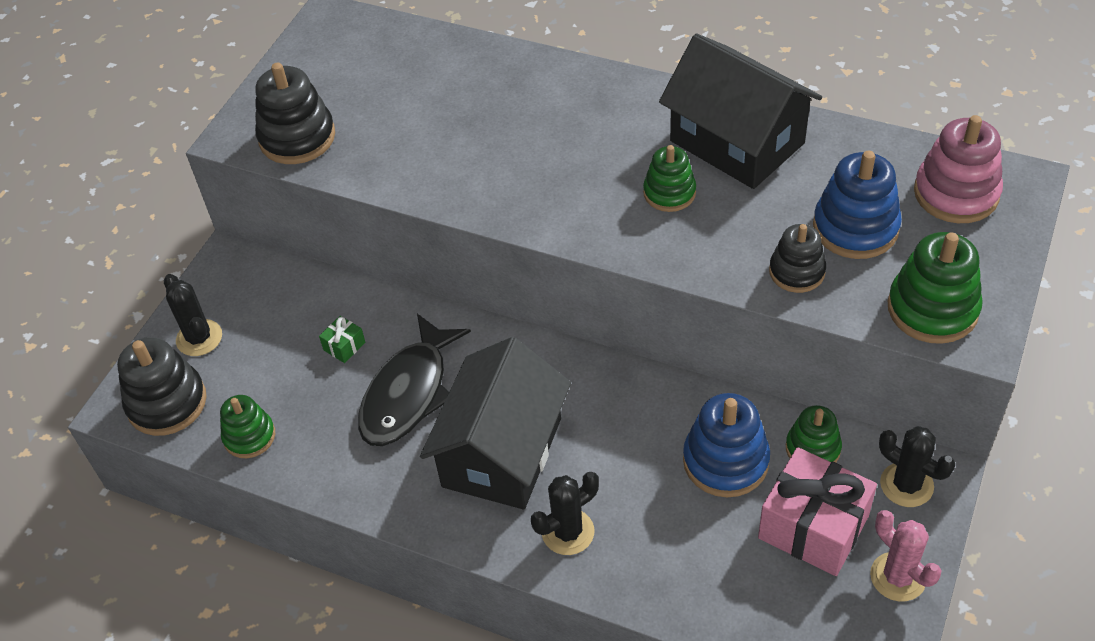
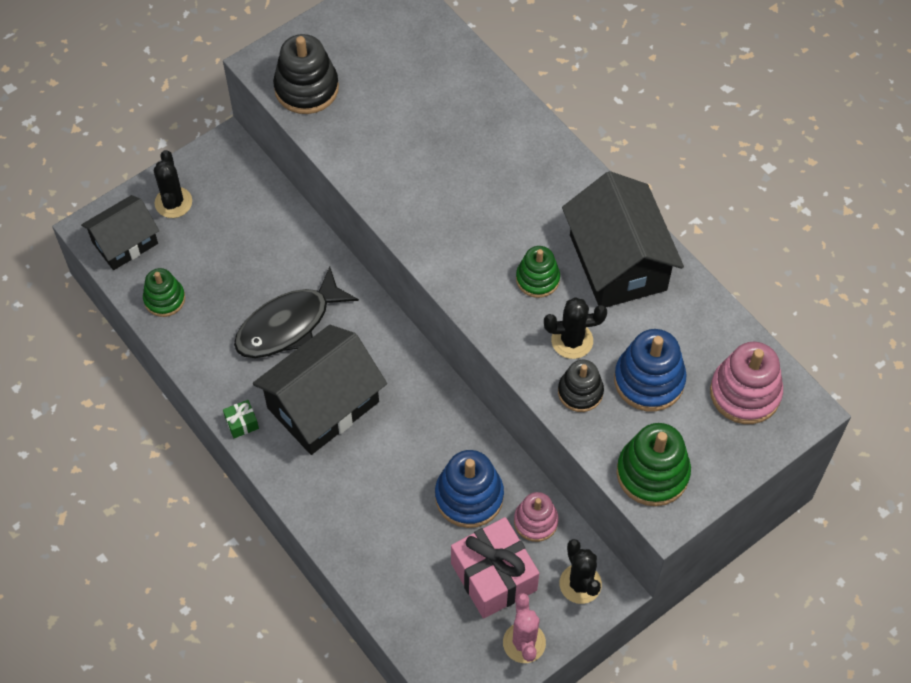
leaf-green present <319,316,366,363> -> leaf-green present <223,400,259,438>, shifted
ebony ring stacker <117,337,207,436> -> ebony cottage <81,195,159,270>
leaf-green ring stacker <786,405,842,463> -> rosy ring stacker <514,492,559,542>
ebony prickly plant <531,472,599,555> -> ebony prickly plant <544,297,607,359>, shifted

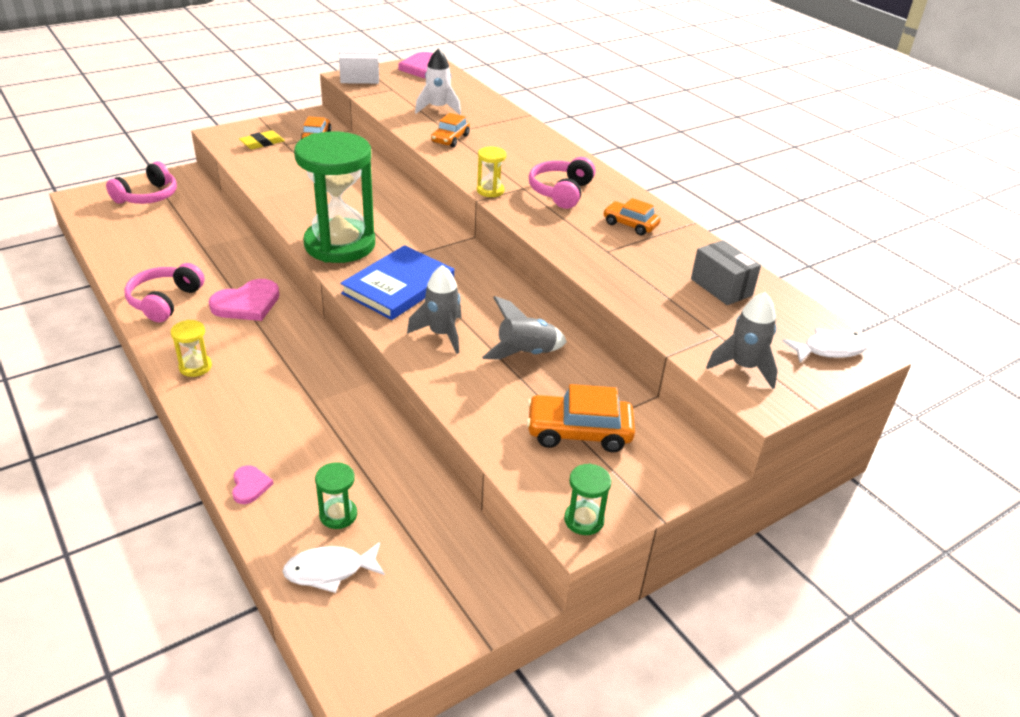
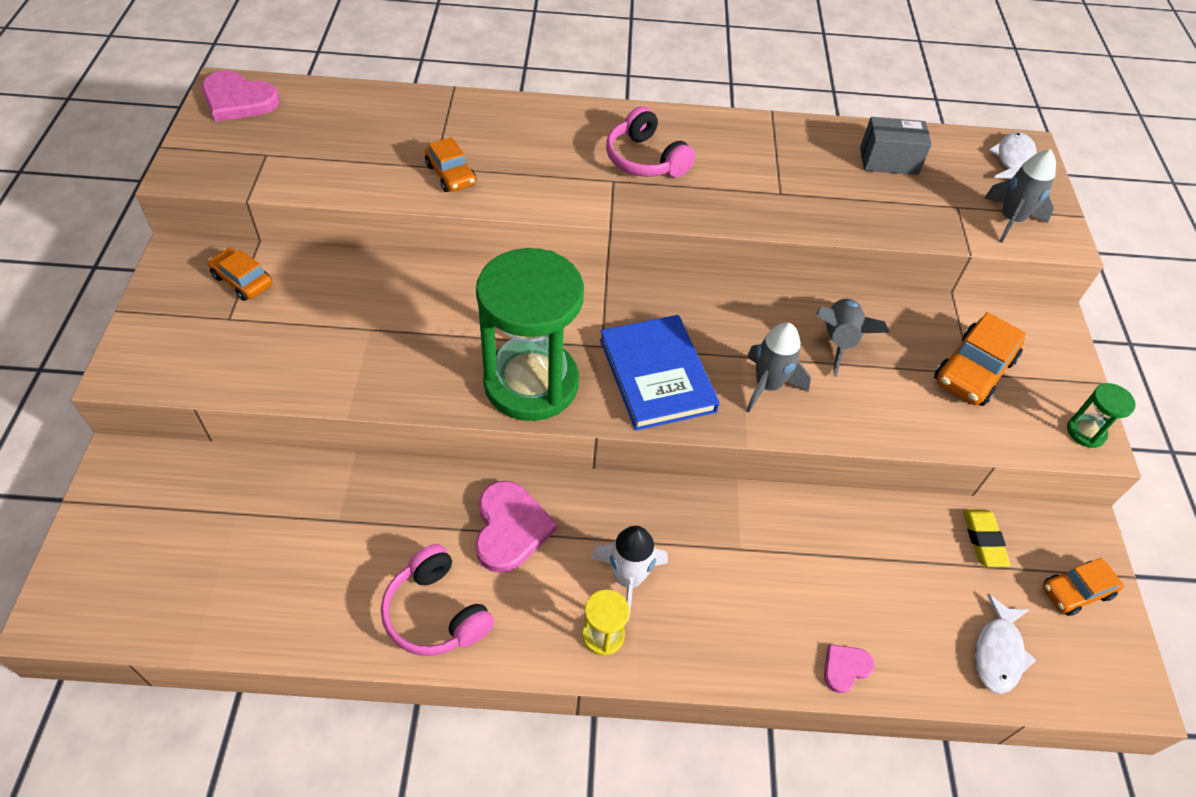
snow-white toy rocket <415,48,461,115> -> snow-white toy rocket <591,526,668,621>, shifted
snow-white parcel <339,49,379,84> -> none
bright yellow gum eraser <239,130,285,149> -> bright yellow gum eraser <963,509,1011,567>, shifted
bright yellow sandglass <477,147,506,197> -> none
rosy headphones <106,161,177,204> -> none
bright orange car <603,198,661,236> -> bright orange car <1043,558,1123,616>, shifted
leaf-green sandglass <315,462,357,529> -> none
rosy love heart <232,465,273,504> -> rosy love heart <824,644,874,693>, 60 degrees counterclockwise

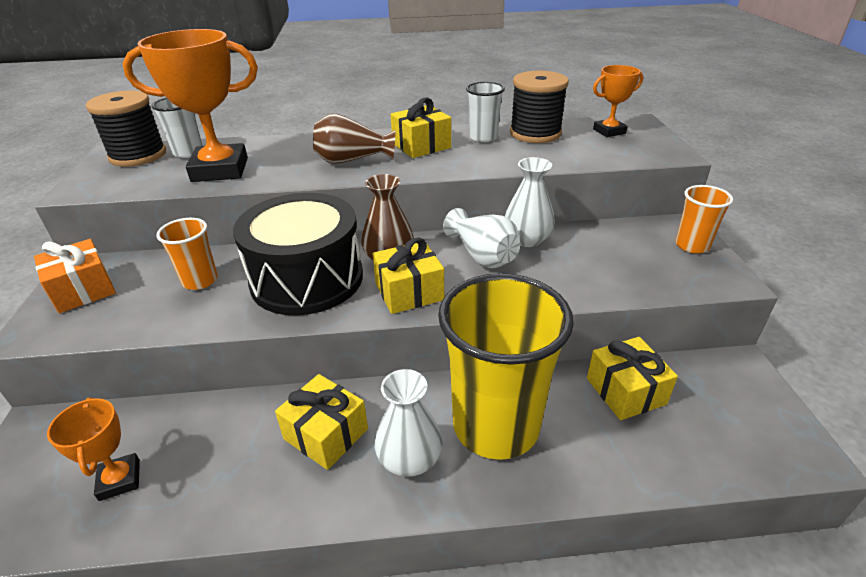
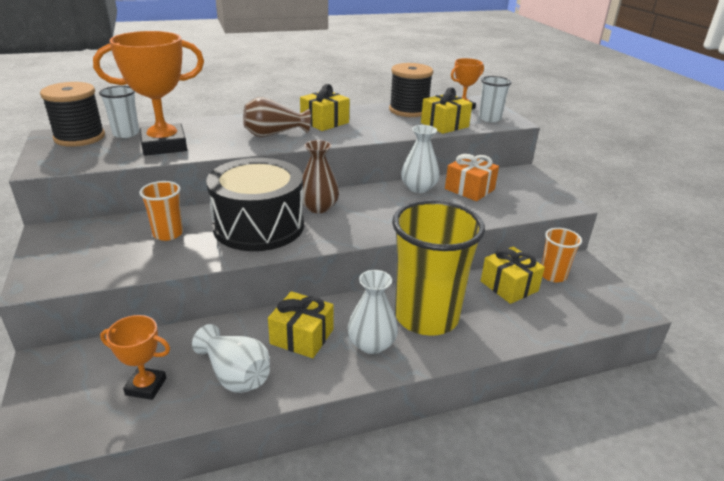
snow-white cup <466,82,505,142> -> snow-white cup <479,76,512,122>, shifted
bright orange cup <675,185,733,254> -> bright orange cup <541,228,582,282>, shifted
snow-white vase <443,208,520,268> -> snow-white vase <192,324,270,393>, shifted
bright yellow present <373,237,444,314> -> bright yellow present <421,87,472,134>, shifted
bright orange present <34,239,116,313> -> bright orange present <445,154,499,201>, shifted
bright orange prize cup <47,397,140,501> -> bright orange prize cup <100,315,170,400>, 45 degrees counterclockwise

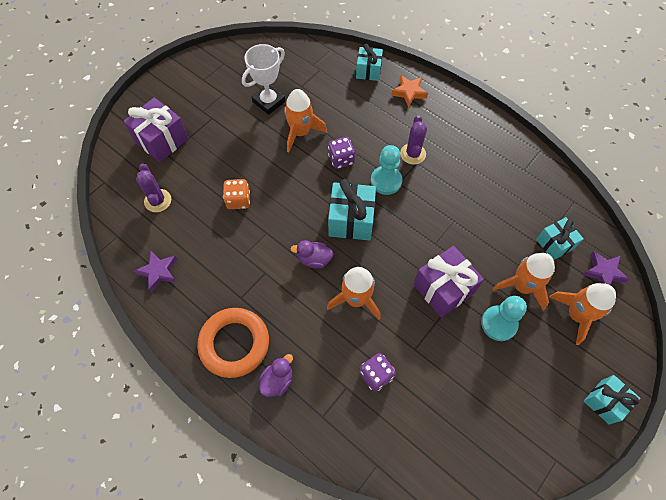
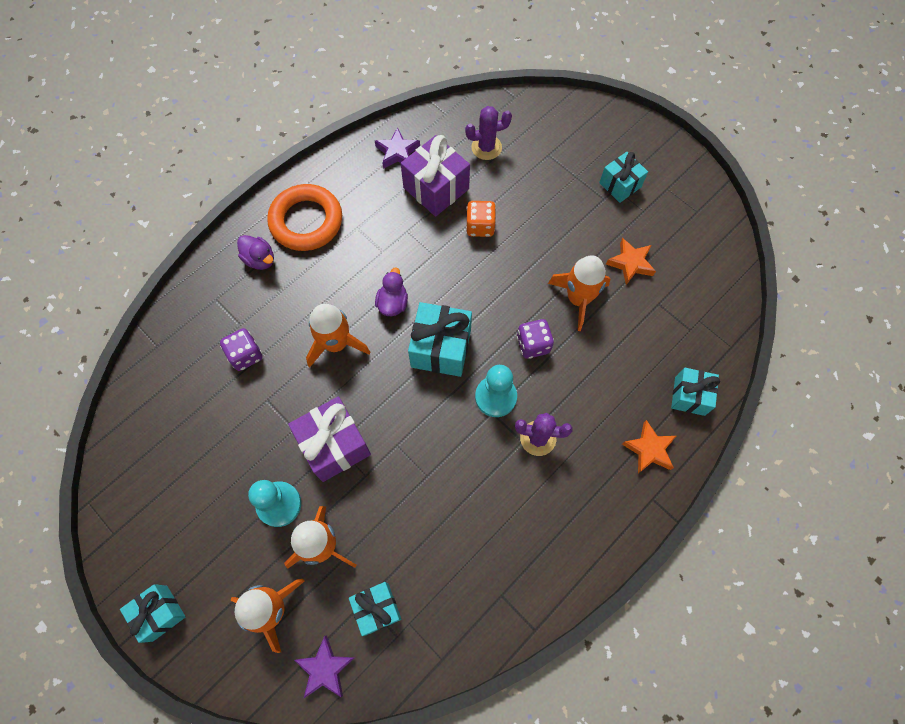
snow-white prize cup <242,44,286,115> -> bright orange five-pointed star <606,238,656,285>
violet present <124,98,189,162> -> violet present <401,135,470,217>, shifted
none -> aqua present <599,152,648,203>

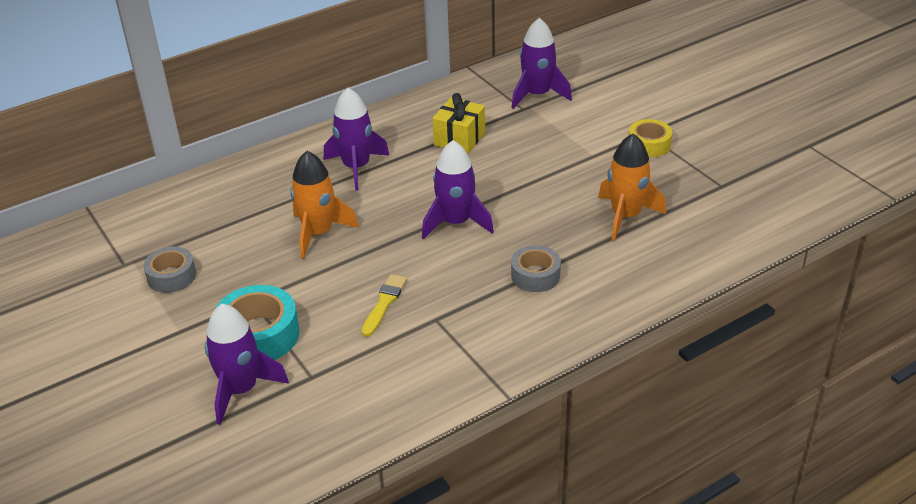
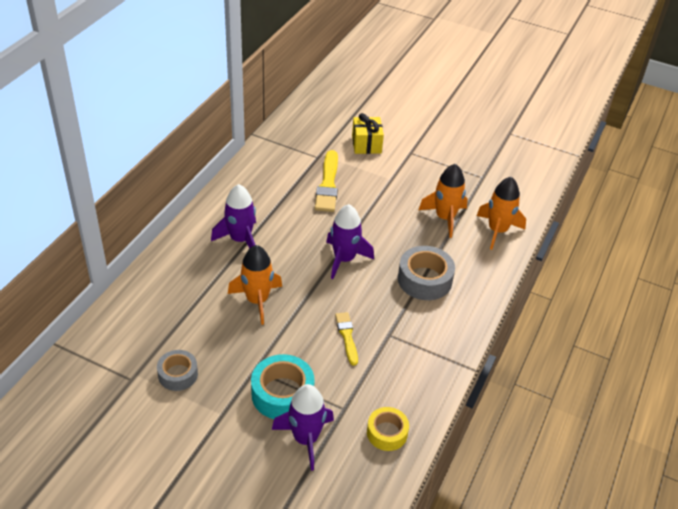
violet toy rocket <512,18,572,109> -> none
bright yellow present <432,93,485,154> -> bright yellow present <352,113,384,154>, shifted
bright yellow sticky tape <629,119,672,157> -> bright yellow sticky tape <367,407,409,451>, shifted
grey sticky tape <511,245,561,292> -> grey sticky tape <398,246,455,300>, x1.57
none -> bright yellow paintbrush <315,150,338,212>
none -> bright orange toy rocket <476,177,526,250>

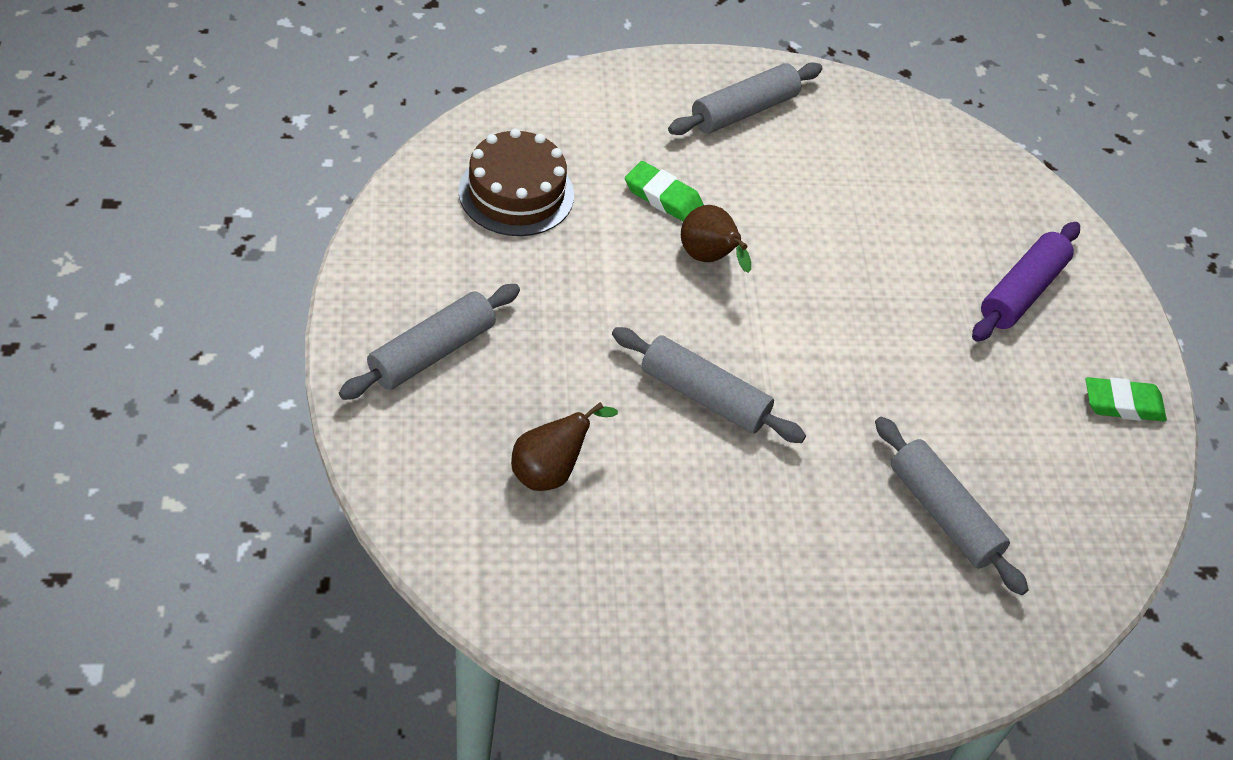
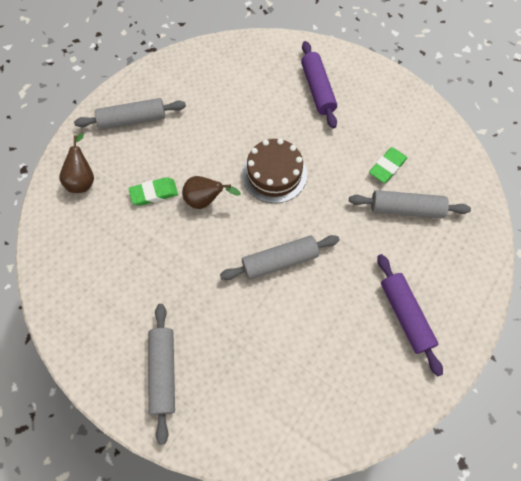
grey pastry roller <668,63,822,135> -> grey pastry roller <74,98,186,130>, 75 degrees clockwise
russet cake <459,128,574,236> -> russet cake <242,138,307,203>, shifted
leaf-green gum eraser <1085,377,1167,421> -> leaf-green gum eraser <369,147,407,183>, shifted
russet toy pear <511,402,618,491> -> russet toy pear <59,134,94,193>, shifted
none -> violet pastry roller <377,254,443,376>

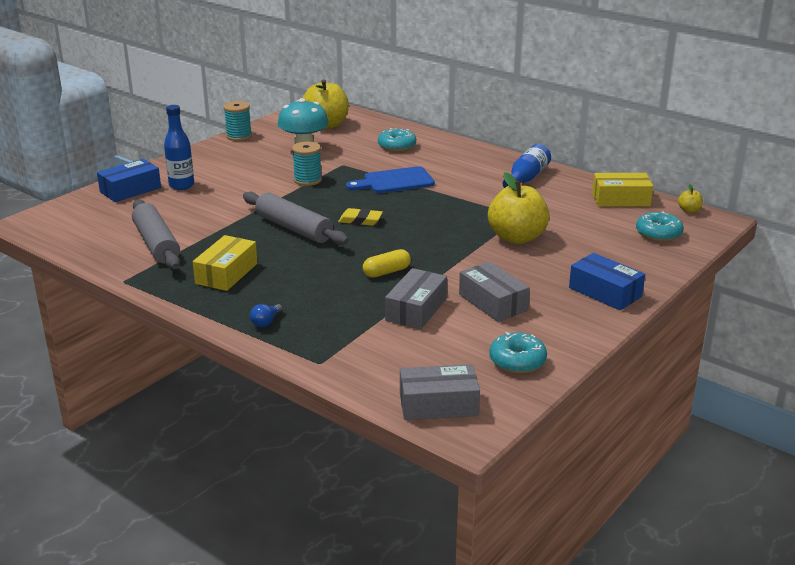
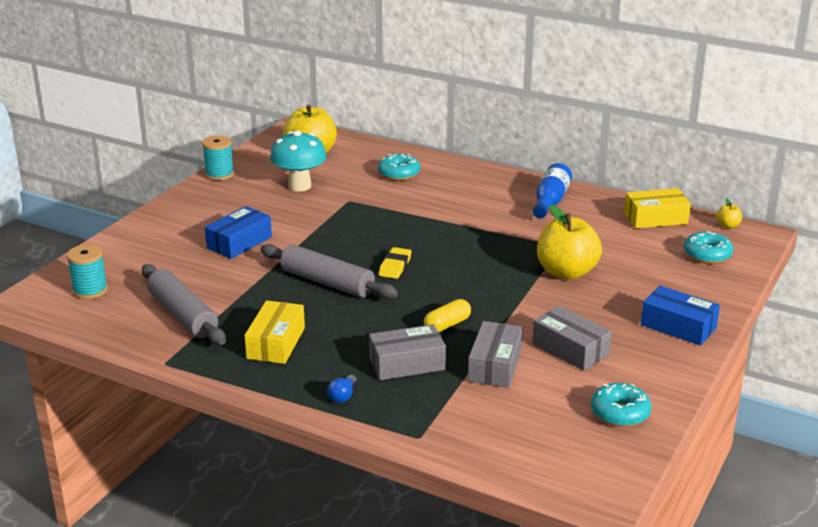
cobalt drink bottle <164,105,194,190> -> none
aqua reel of thread <292,142,322,186> -> aqua reel of thread <67,244,108,299>, shifted
cobalt parcel <97,159,161,202> -> cobalt parcel <205,206,272,259>, shifted
cobalt bread board <346,166,435,193> -> none
bright yellow gum eraser <338,208,383,226> -> bright yellow gum eraser <379,247,411,279>, 75 degrees counterclockwise
grey parcel <400,364,480,420> -> grey parcel <369,324,446,380>, shifted

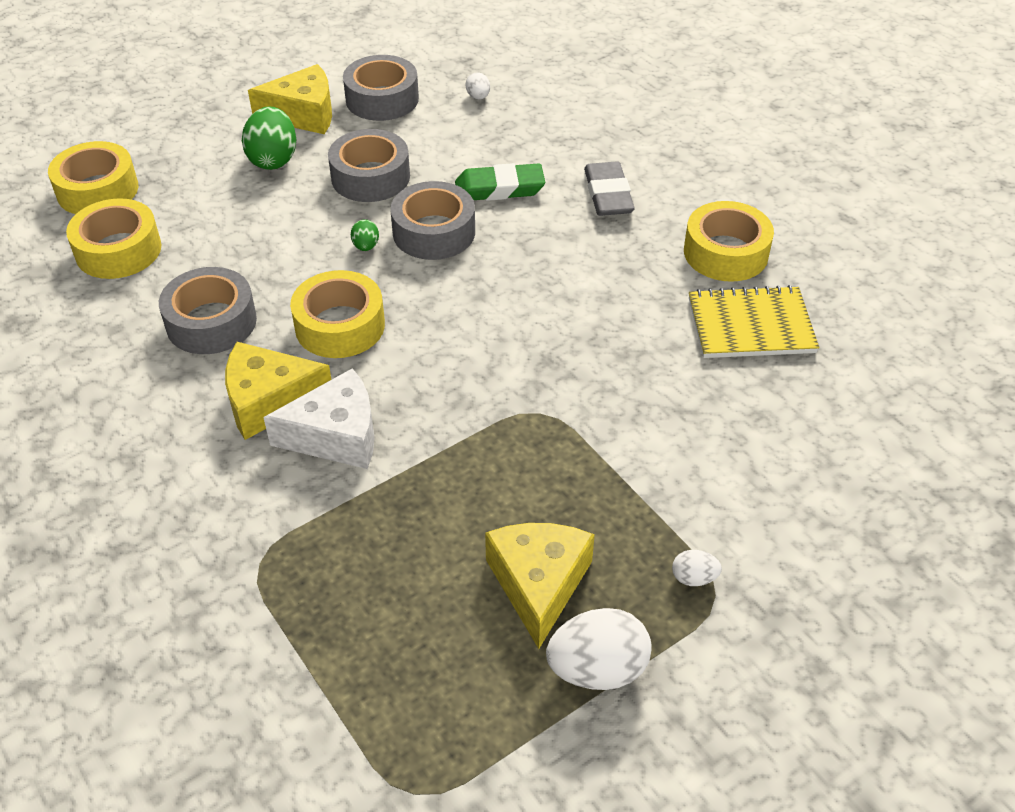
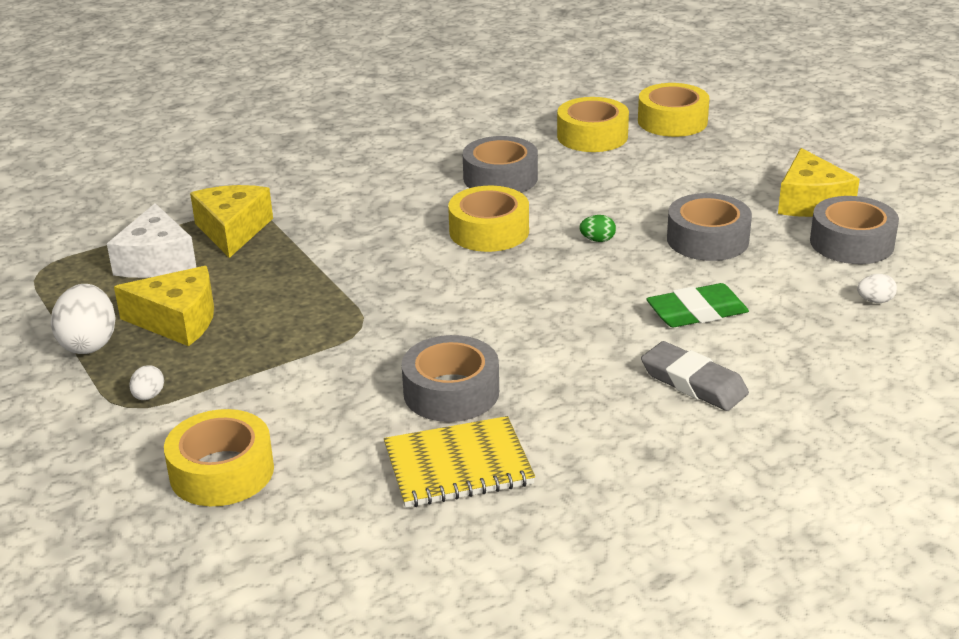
leaf-green egg <242,106,296,170> -> none
grey gum eraser <584,161,635,216> -> grey gum eraser <641,341,749,411>, 45 degrees clockwise
leaf-green gum eraser <455,163,545,201> -> leaf-green gum eraser <646,283,749,327>, 75 degrees clockwise
grey sticky tape <390,181,475,260> -> grey sticky tape <401,335,499,422>, shifted
bright yellow sticky tape <684,201,774,282> -> bright yellow sticky tape <164,409,274,506>, shifted
bright yellow notebook <689,285,819,358> -> bright yellow notebook <384,416,535,508>, 75 degrees clockwise
bright yellow cheese <225,342,331,440> -> bright yellow cheese <190,185,273,258>, shifted
snow-white cheese <263,368,375,469> -> snow-white cheese <107,203,196,278>, shifted

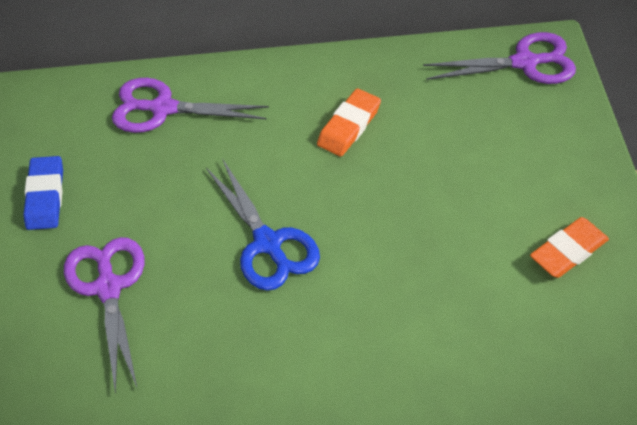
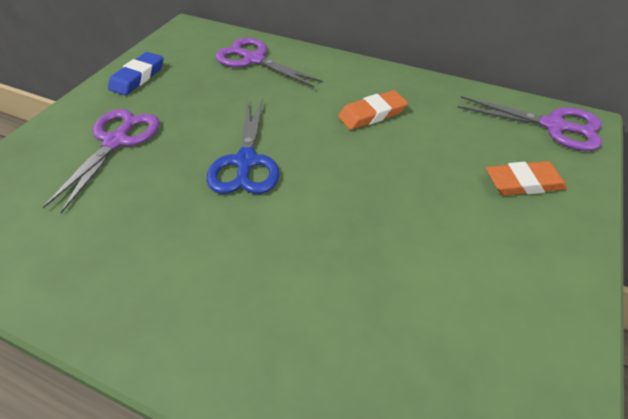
bright orange gum eraser <530,217,609,278> -> bright orange gum eraser <486,161,567,196>, shifted

